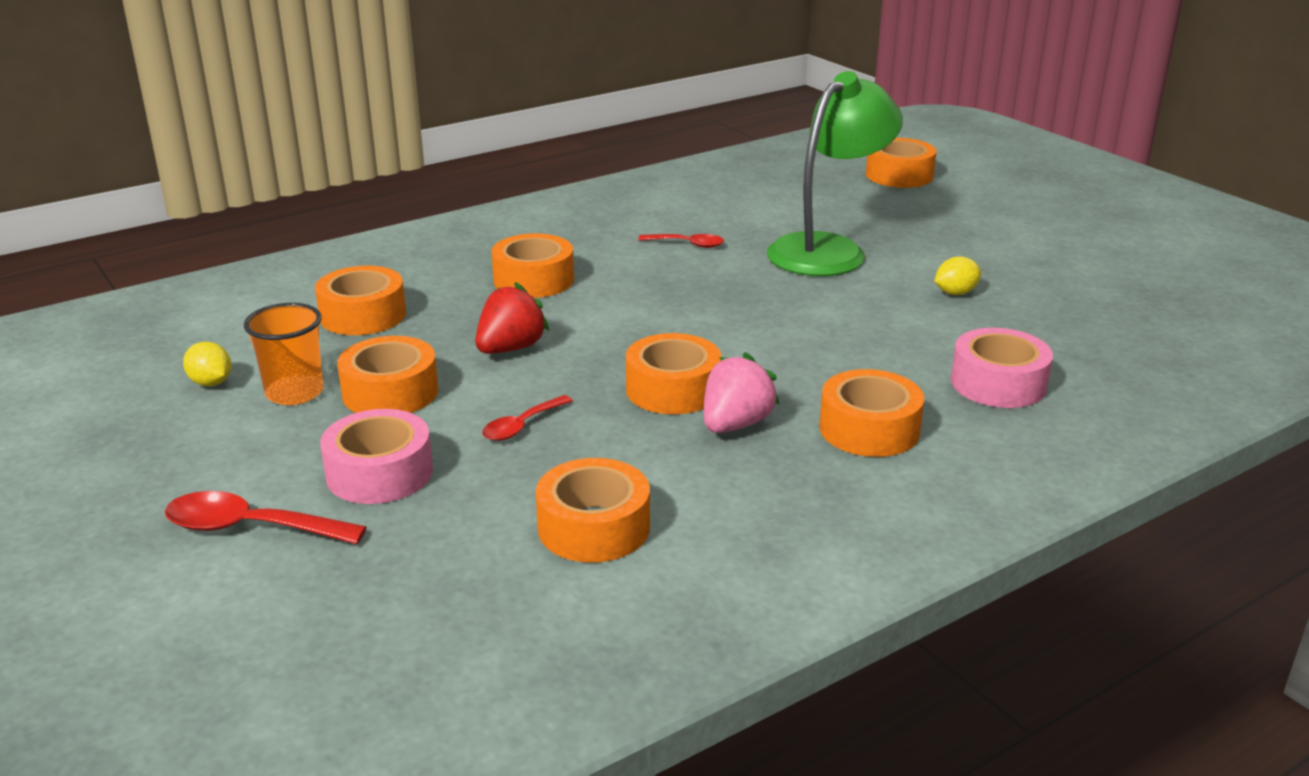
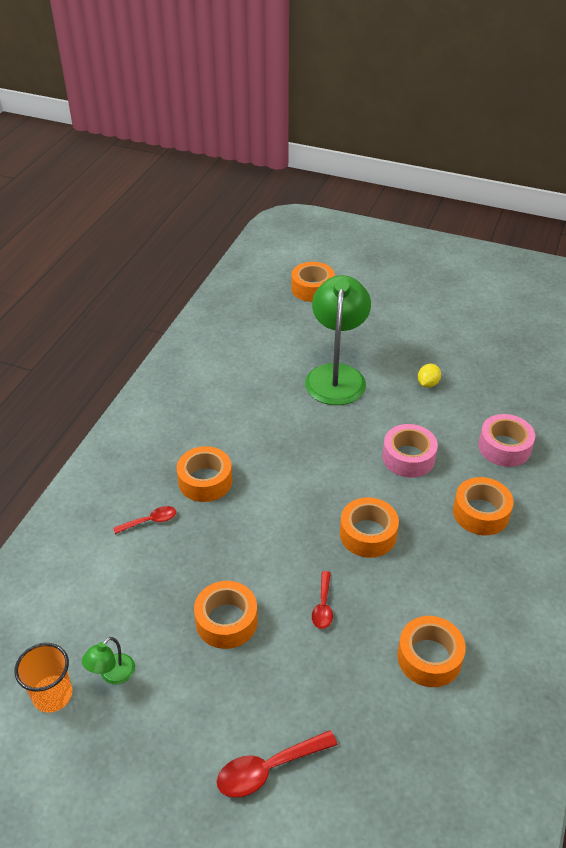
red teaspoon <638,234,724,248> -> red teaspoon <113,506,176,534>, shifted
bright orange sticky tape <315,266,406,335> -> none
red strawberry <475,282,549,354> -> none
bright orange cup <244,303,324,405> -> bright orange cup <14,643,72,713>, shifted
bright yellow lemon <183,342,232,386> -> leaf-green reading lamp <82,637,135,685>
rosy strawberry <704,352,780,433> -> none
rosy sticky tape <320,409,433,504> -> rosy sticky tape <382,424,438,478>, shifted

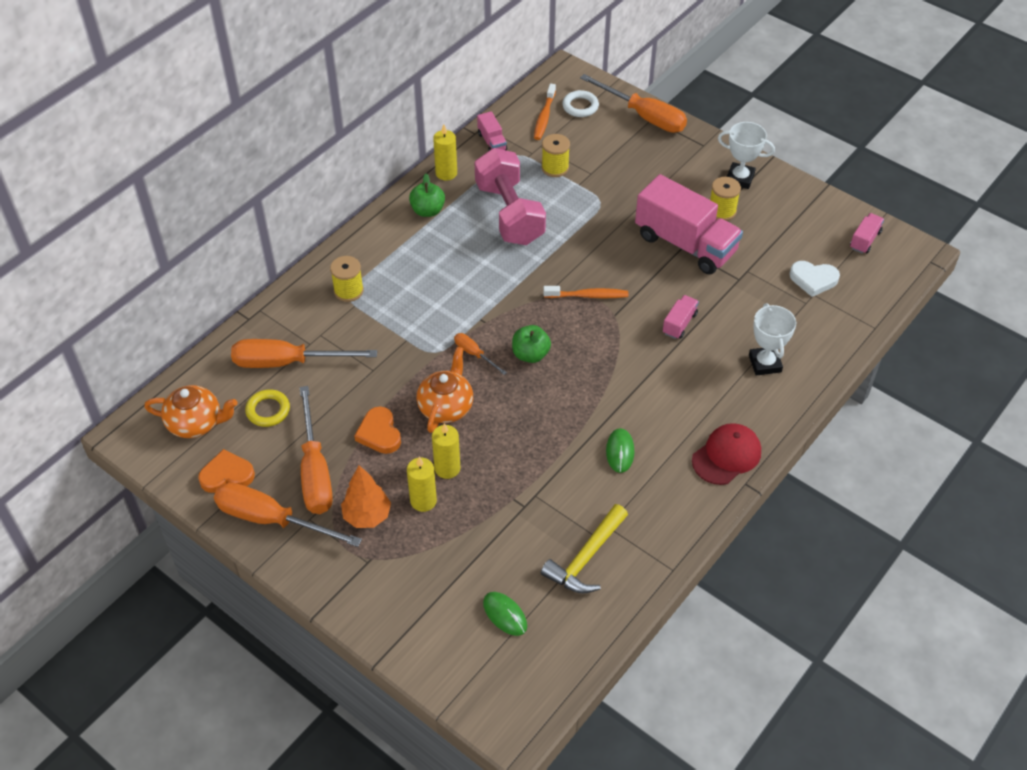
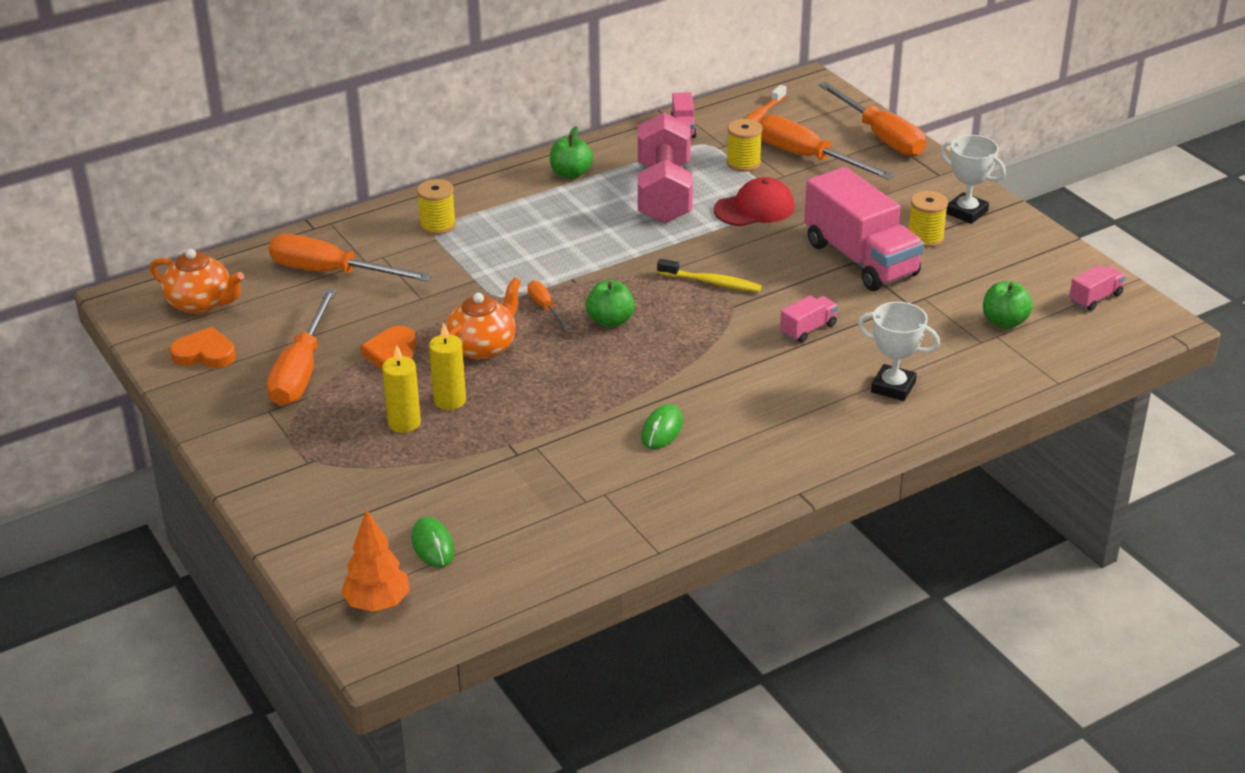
snow-white ring <562,90,599,117> -> none
bright yellow pillar candle <433,125,457,181> -> none
snow-white love heart <790,261,840,297> -> leaf-green apple <983,281,1033,329>
bright orange dental brush <543,286,628,298> -> bright yellow dental brush <657,259,762,292>
snow-white prize cup <749,303,796,376> -> snow-white prize cup <858,302,940,401>, 75 degrees counterclockwise
bright yellow ring <245,389,290,427> -> none
red baseball cap <692,423,761,485> -> red baseball cap <714,177,795,226>, shifted
bright orange tree <341,465,391,528> -> bright orange tree <341,509,410,612>, shifted
bright orange screwdriver <214,482,362,547> -> bright orange screwdriver <759,115,894,180>, shifted
bright yellow carpenter's hammer <541,504,628,593> -> none

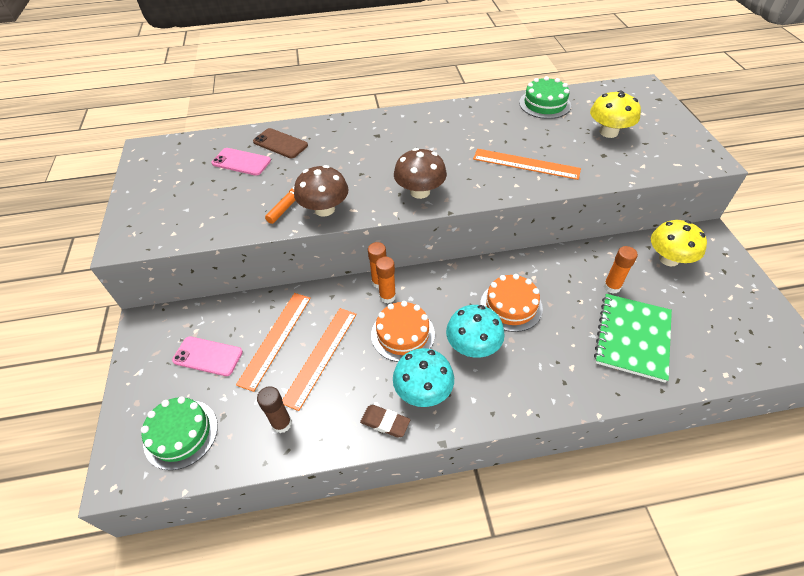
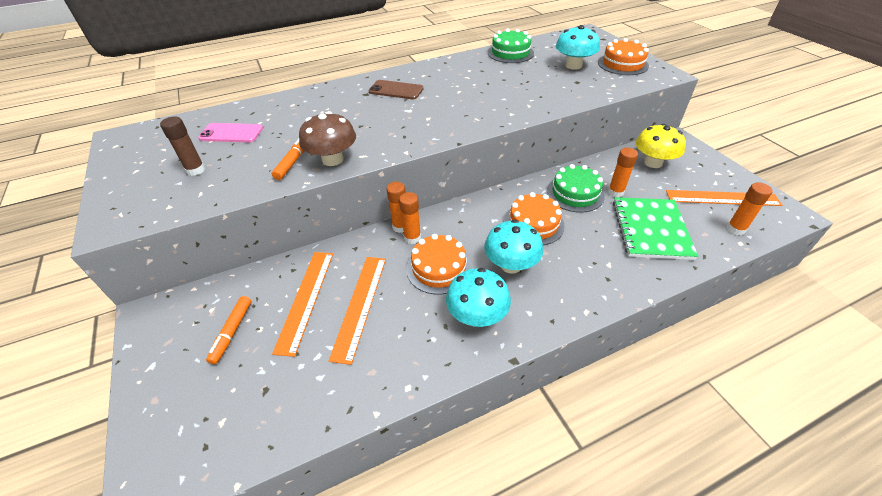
bright yellow fungus <590,90,641,138> -> aqua fungus <556,25,600,70>
russet phone <253,128,308,158> -> russet phone <368,80,423,99>, shifted
russet fungus <394,148,447,199> -> none
bright orange measuring stick <473,149,581,180> -> bright orange measuring stick <666,190,782,206>, shifted
rosy phone <172,336,243,376> -> bright orange marker pen <206,296,251,364>
russet glue <257,386,292,433> -> russet glue <160,116,205,176>, shifted
leaf-green cake <141,397,218,470> -> leaf-green cake <547,164,605,213>, shifted
russet gum eraser <360,405,410,437> -> none
none -> bright orange cake <598,38,649,75>
none -> bright orange glue <727,182,773,235>

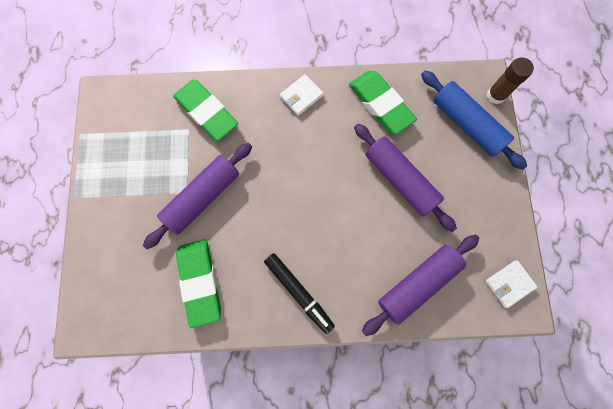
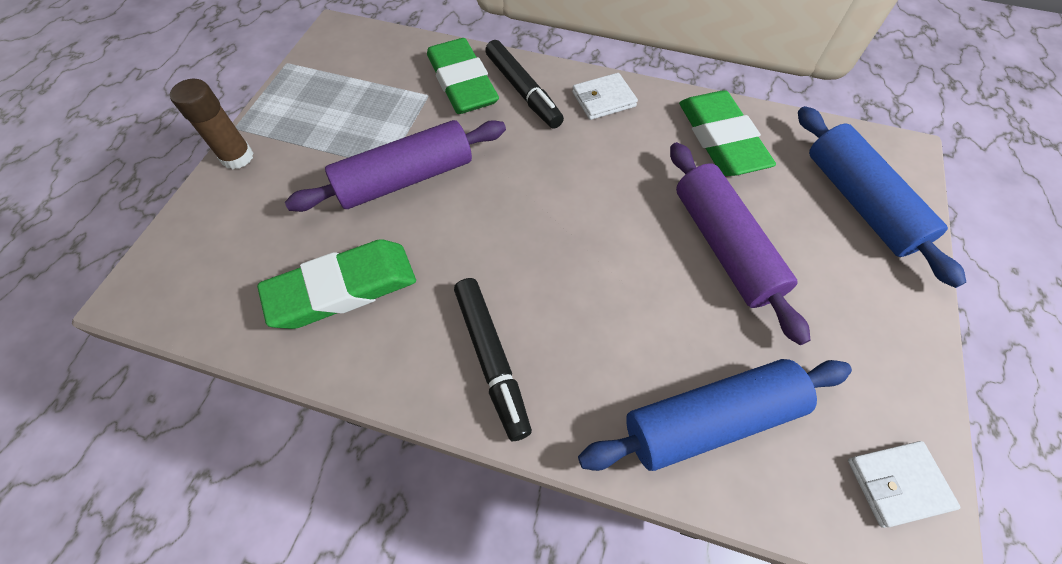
russet glue <487,57,534,104> -> russet glue <170,79,254,169>, shifted
violet pastry roller <362,235,479,336> -> cobalt pastry roller <578,359,852,471>
leaf-green gum eraser <176,239,221,328> -> leaf-green gum eraser <257,239,416,329>, 60 degrees clockwise
none -> ebony marker pen <485,40,564,129>

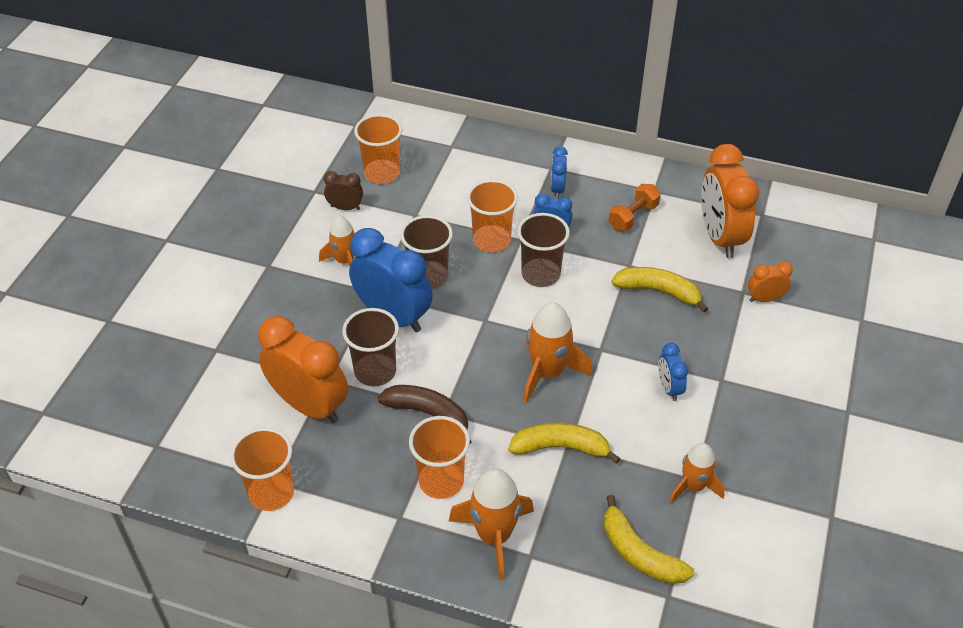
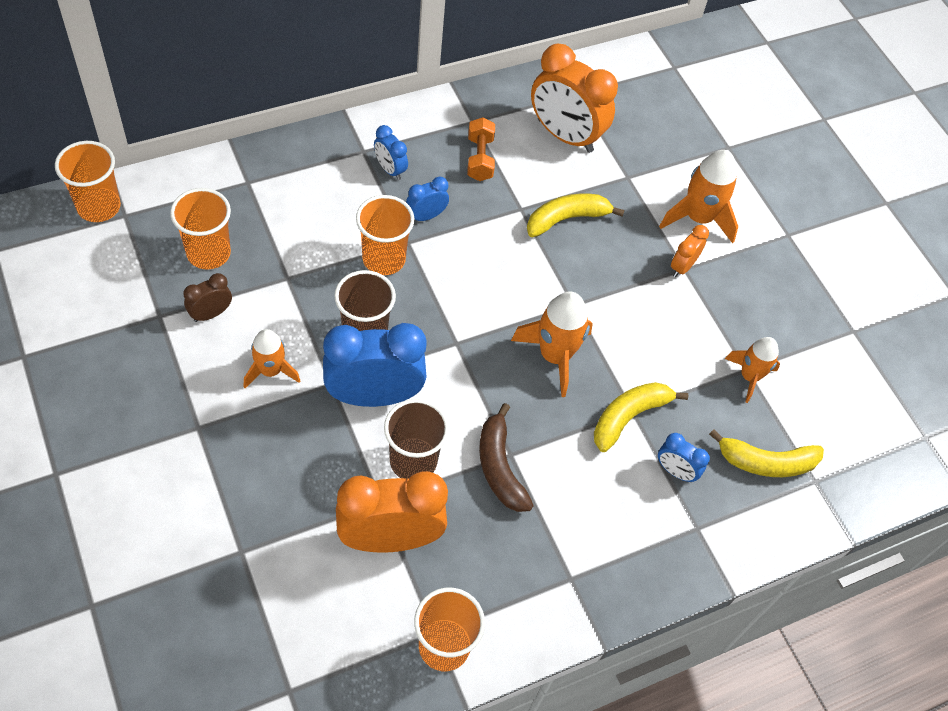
russet cup <517,213,570,287> -> none
bright orange clock <748,262,793,302> -> bright orange clock <671,225,709,277>, shifted
cobalt clock <659,343,688,401> -> cobalt clock <658,433,710,482>, shifted
russet toy banana <378,385,471,444> -> russet toy banana <479,403,534,512>, 90 degrees counterclockwise
bright orange cup <409,416,470,499> -> bright orange cup <55,141,121,222>, shifted
bright orange toy rocket <449,468,534,581> -> bright orange toy rocket <659,150,738,243>, shifted

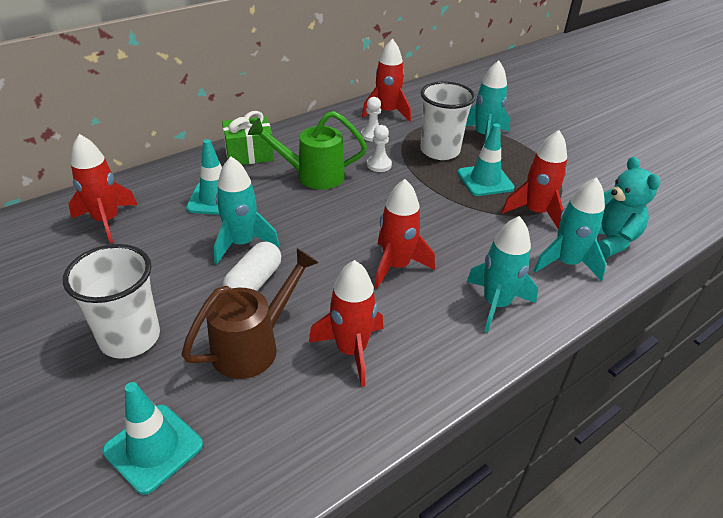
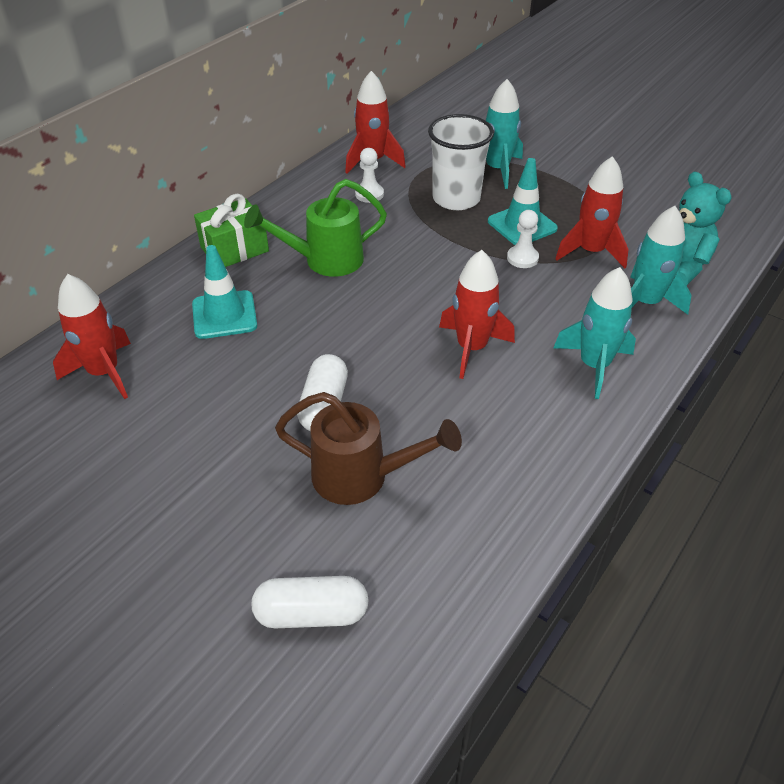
snow-white chess pawn <367,125,392,172> -> snow-white chess pawn <507,210,539,268>, shifted
aqua toy rocket <214,157,280,264> -> none
snow-white cup <63,244,160,359> -> none
russet sprinkling can <182,248,319,379> -> russet sprinkling can <275,392,462,505>, 75 degrees clockwise
red toy rocket <309,260,383,387> -> none
aqua traffic cone <102,382,203,495> -> snow-white pill shape <252,576,369,628>

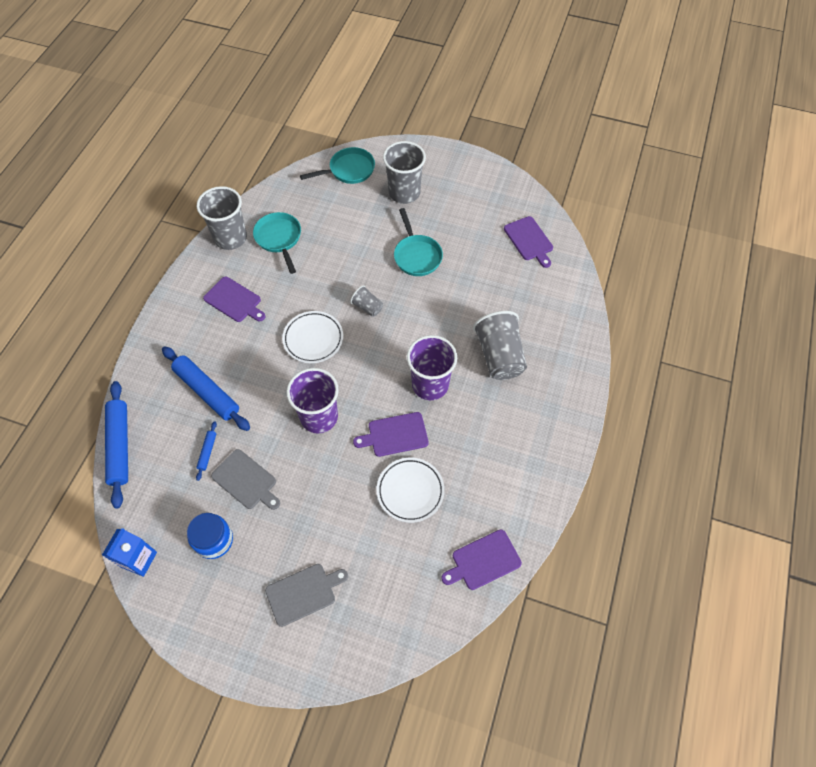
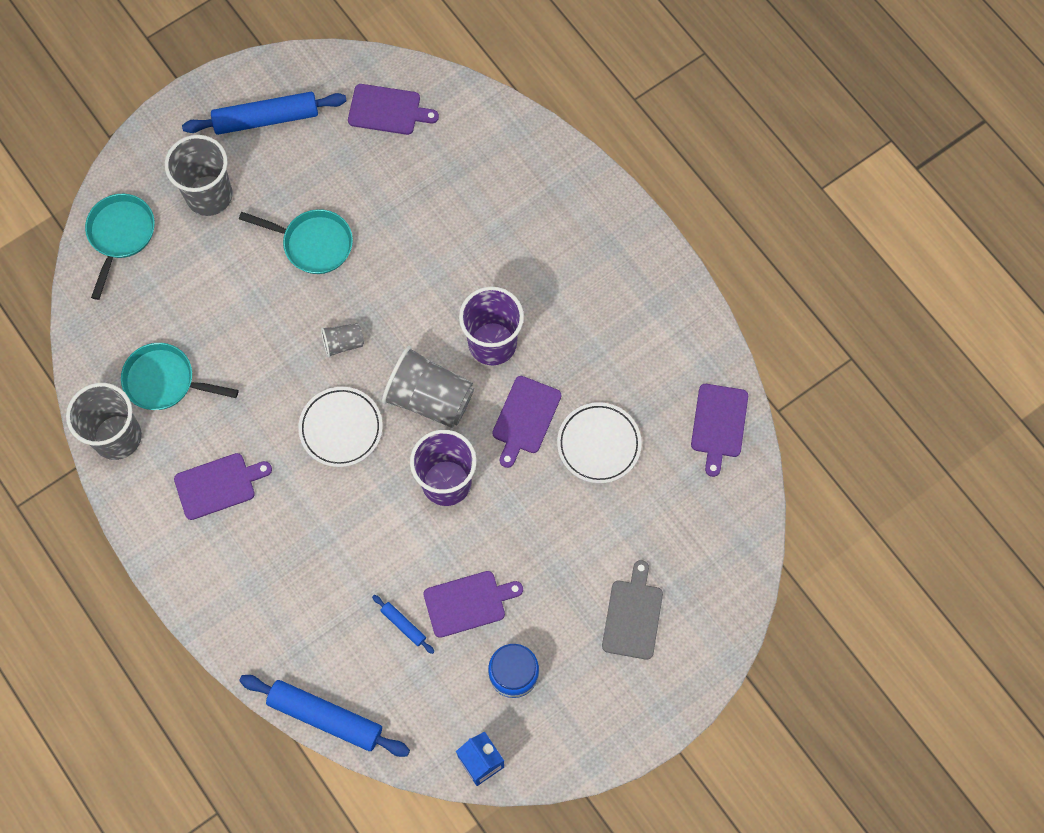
grey cup <473,311,527,380> -> grey cup <382,346,474,428>, shifted
cobalt pastry roller <162,346,250,431> -> cobalt pastry roller <182,92,347,135>, shifted
grey bread board <211,449,280,510> -> violet bread board <423,571,523,638>

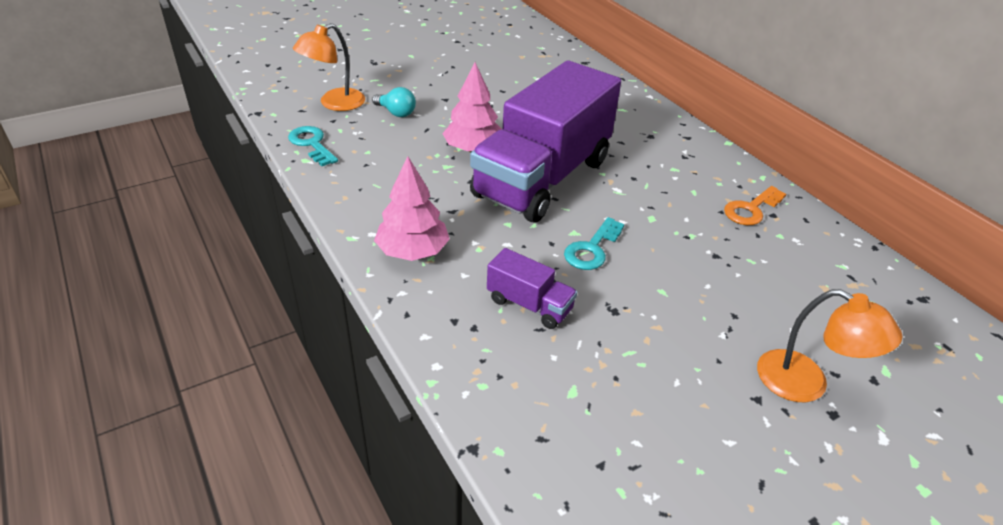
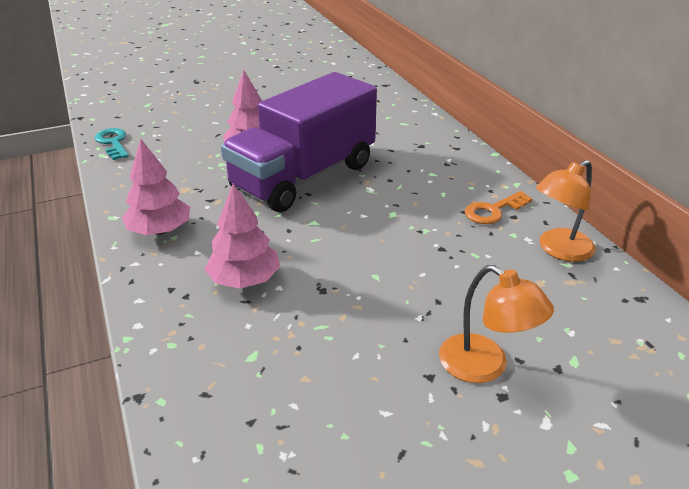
bright orange reading lamp <293,23,365,111> -> bright orange reading lamp <536,160,595,262>, shifted
aqua light bulb <372,87,416,117> -> none
aqua door key <564,217,624,270> -> none
violet truck <487,248,577,329> -> rosy tree <205,183,280,289>

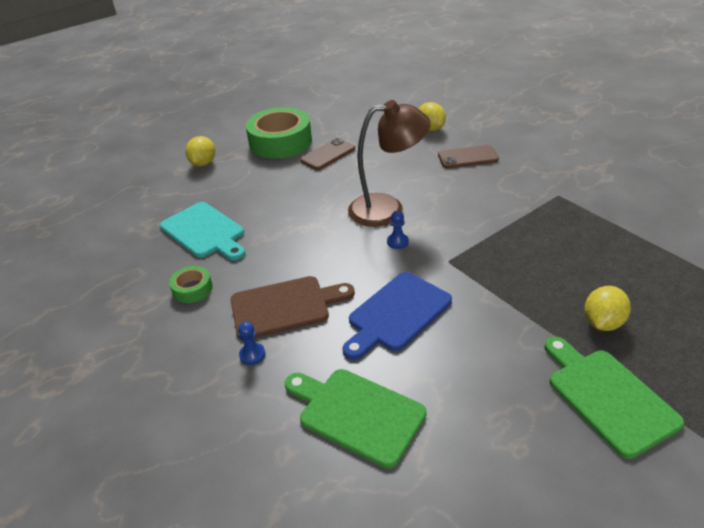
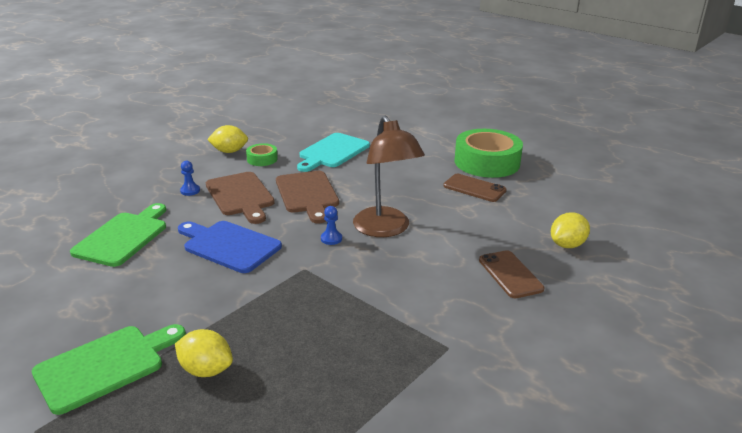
bright yellow lemon <185,136,215,167> -> bright yellow lemon <207,125,248,153>, shifted
none -> russet bread board <276,171,339,224>

